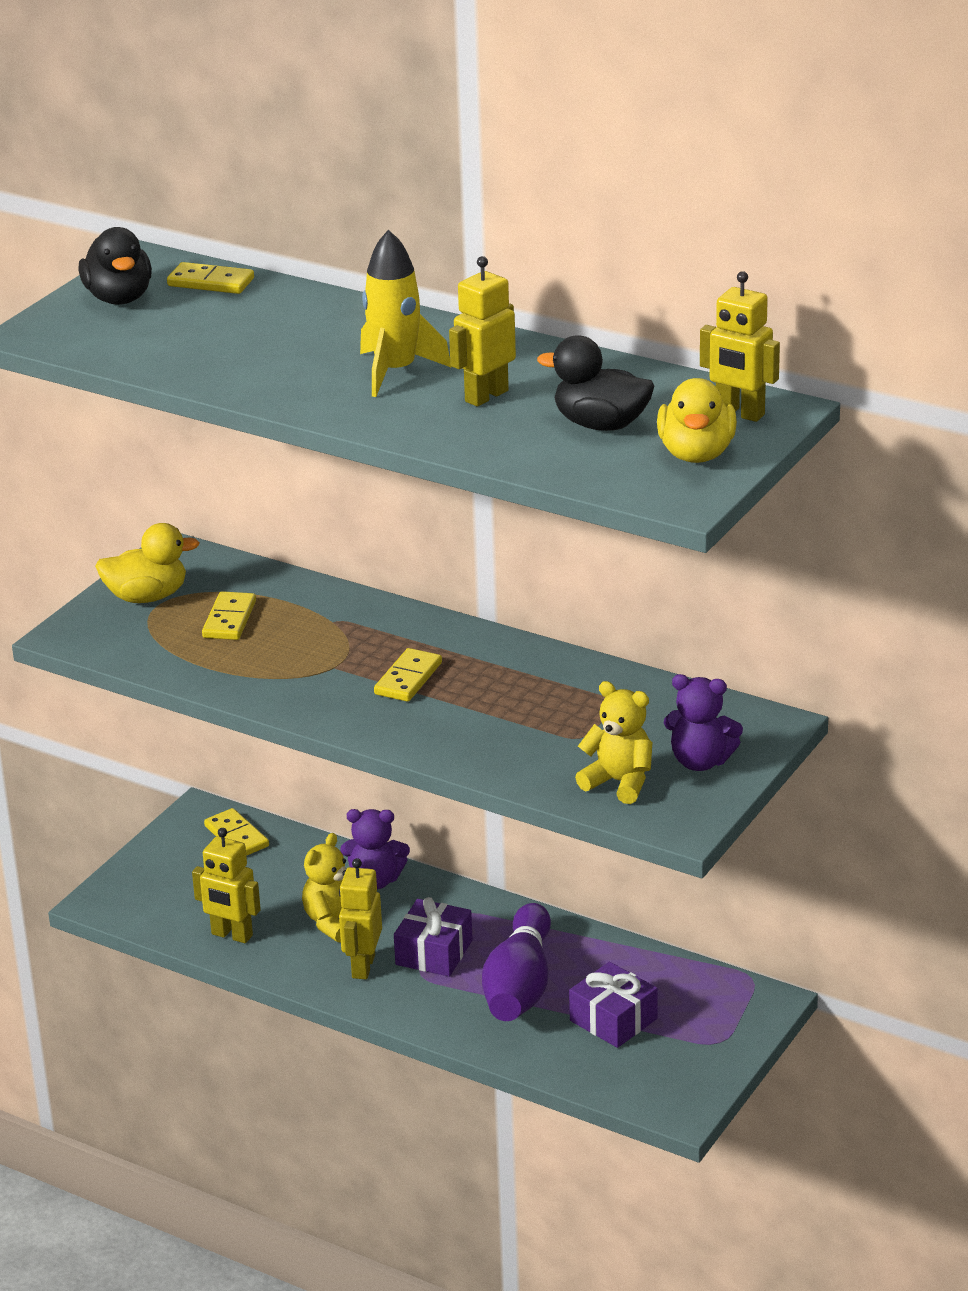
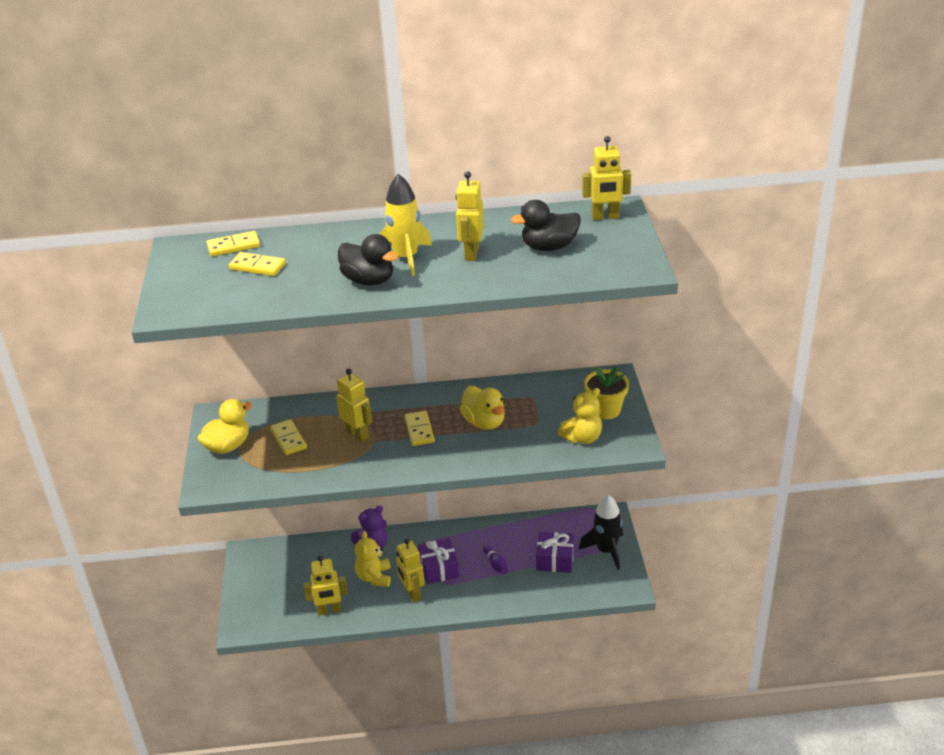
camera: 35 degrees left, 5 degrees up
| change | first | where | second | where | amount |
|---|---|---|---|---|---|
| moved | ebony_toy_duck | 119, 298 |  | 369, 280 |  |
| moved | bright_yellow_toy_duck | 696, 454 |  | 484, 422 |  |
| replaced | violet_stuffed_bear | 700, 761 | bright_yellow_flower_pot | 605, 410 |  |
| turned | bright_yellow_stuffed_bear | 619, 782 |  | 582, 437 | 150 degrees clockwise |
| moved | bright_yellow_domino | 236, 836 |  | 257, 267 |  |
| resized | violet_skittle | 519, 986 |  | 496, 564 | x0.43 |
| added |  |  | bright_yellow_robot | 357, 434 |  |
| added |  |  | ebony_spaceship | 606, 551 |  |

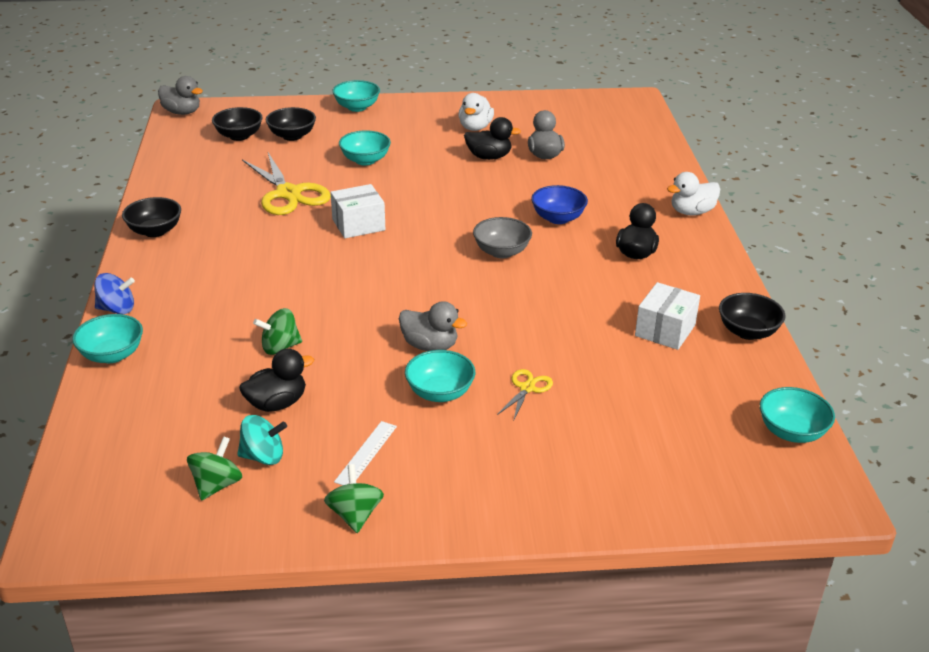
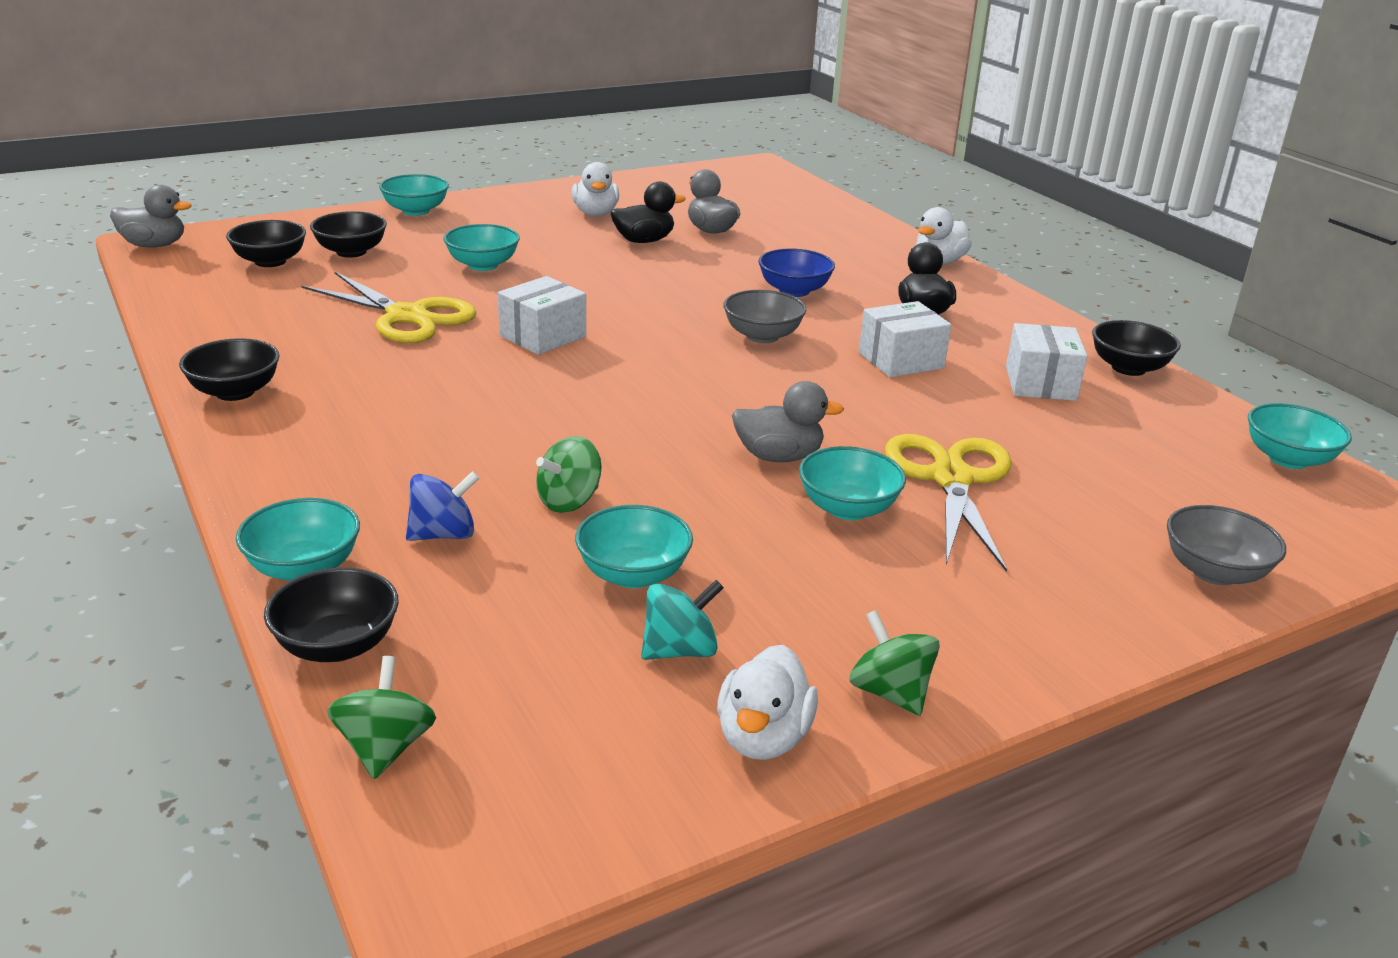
camera: 25 degrees left, 5 degrees down
| change | first | where | second | where | amount |
|---|---|---|---|---|---|
| moved | blue_whirligig | 117, 309 |  | 443, 534 |  |
| replaced | ebony_toy_duck | 277, 403 | teal_bowl | 633, 574 |  |
| resized | bright_yellow_shears | 527, 388 |  | 951, 479 | x2.09 |
| removed | snow-white_measuring_stick | 366, 454 |  |  |  |
| moved | leaf-green_whirligig | 217, 485 |  | 385, 747 |  |
| added |  |  | snow-white_package | 901, 360 |  |
| added |  |  | grey_bowl | 1214, 572 |  |
| added |  |  | ebony_bowl | 337, 645 |  |
| added |  |  | snow-white_toy_duck | 763, 738 |  |

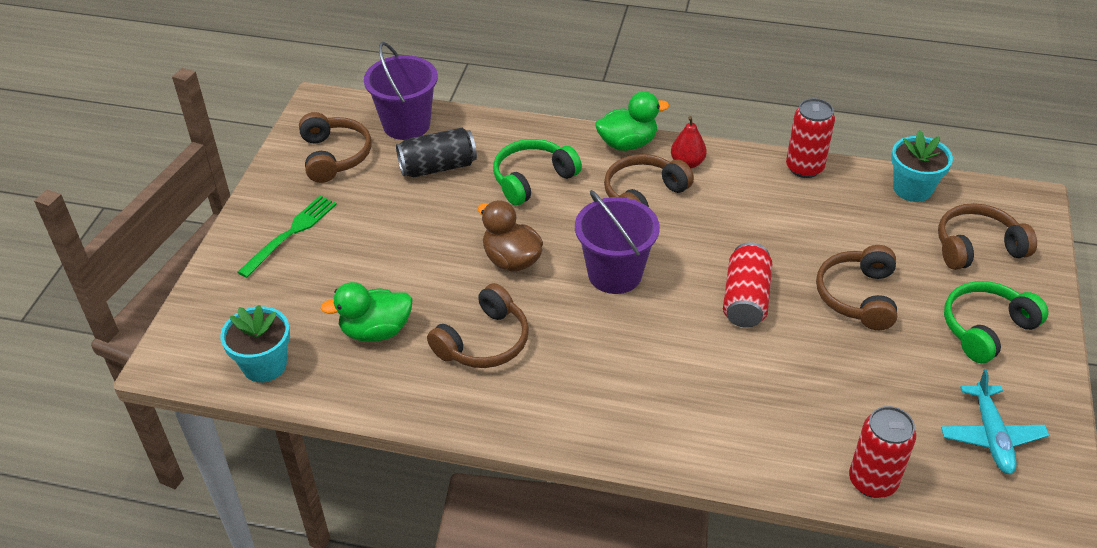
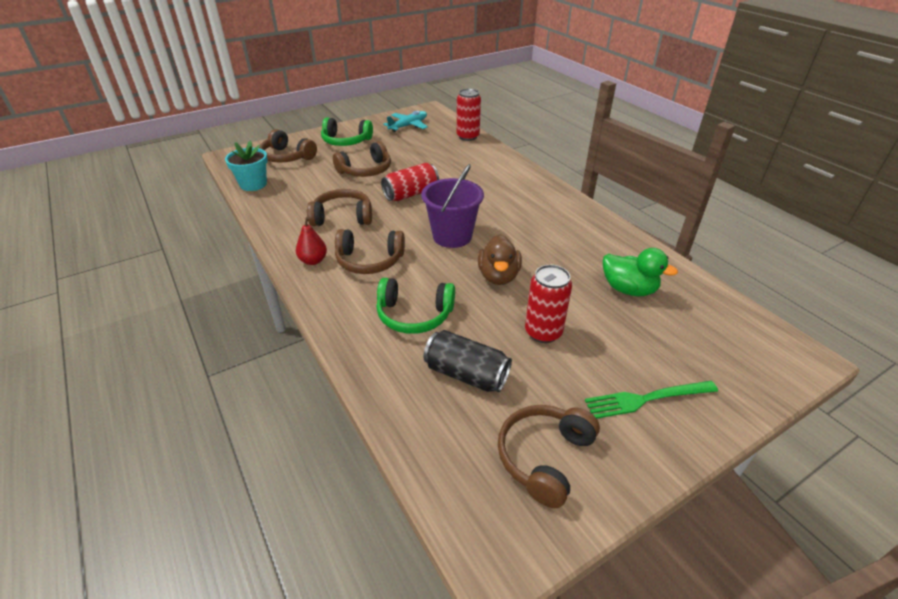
camera: 135 degrees left, 5 degrees down
| change | first | where | second | where | amount |
|---|---|---|---|---|---|
| removed | violet_pail | 406, 124 |  |  |  |
| removed | leaf-green_toy_duck | 627, 143 |  |  |  |
| moved | crimson_can | 804, 168 |  | 543, 332 |  |
| moved | russet_headset | 484, 342 |  | 342, 217 |  |
| removed | teal_flower_pot | 264, 365 |  |  |  |

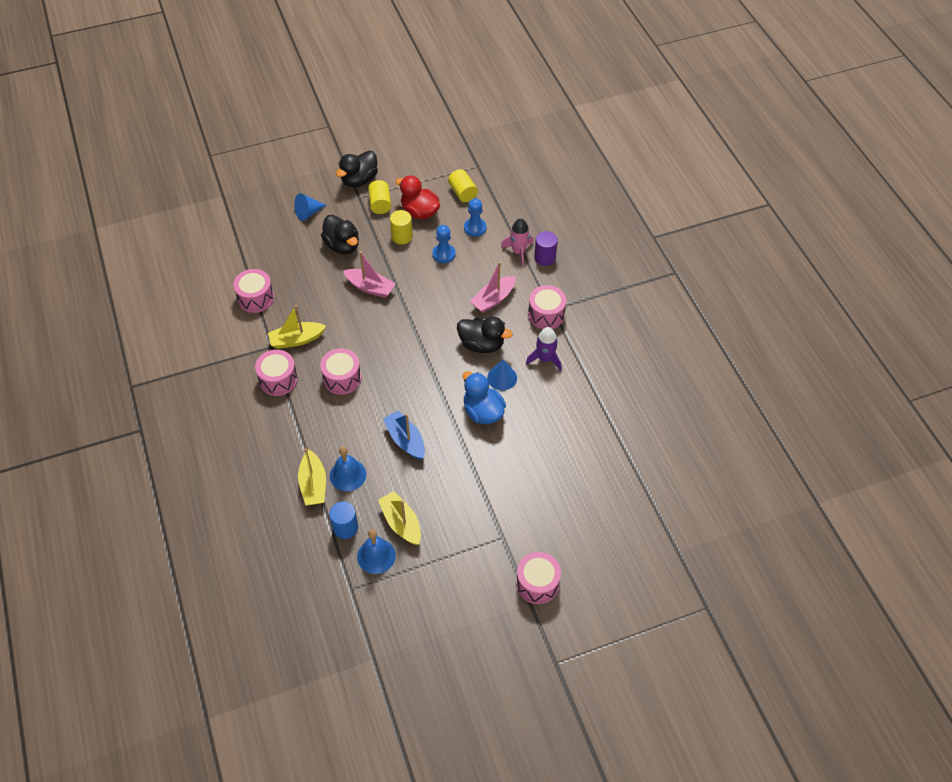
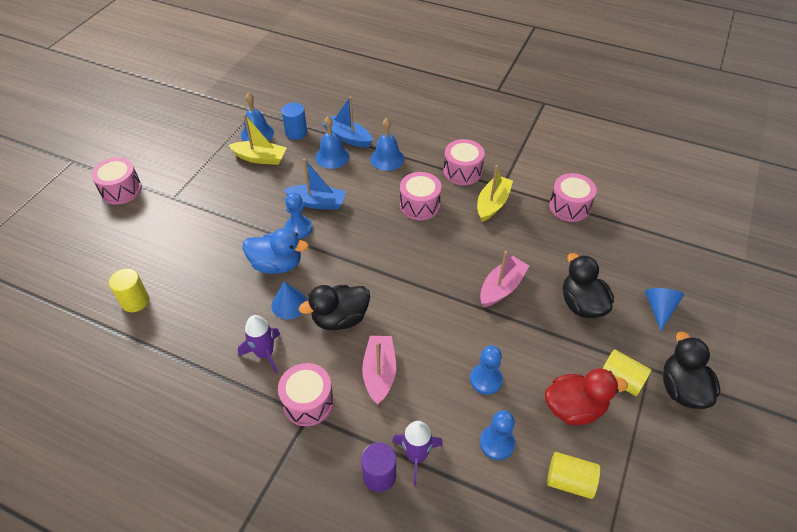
camera: 135 degrees right, 5 degrees down
| change | first | where | second | where | amount |
|---|---|---|---|---|---|
| moved | bright_yellow_cylinder_shape | 402, 236 |  | 135, 301 |  |
| turned | ebony_toy_duck | 342, 246 |  | 582, 304 | 60 degrees clockwise |
| recoloured | rose-pink_spaceship | 518, 251 | violet_spaceship | 416, 456 |  |
| turned | rose-pink_boat | 370, 287 |  | 501, 287 | 150 degrees clockwise |
| recoloured | bright_yellow_boat | 313, 484 | blue_boat | 348, 137 |  |
| added |  |  | blue_hand_bell | 387, 158 |  |
| added |  |  | blue_chess_pawn | 298, 228 |  |

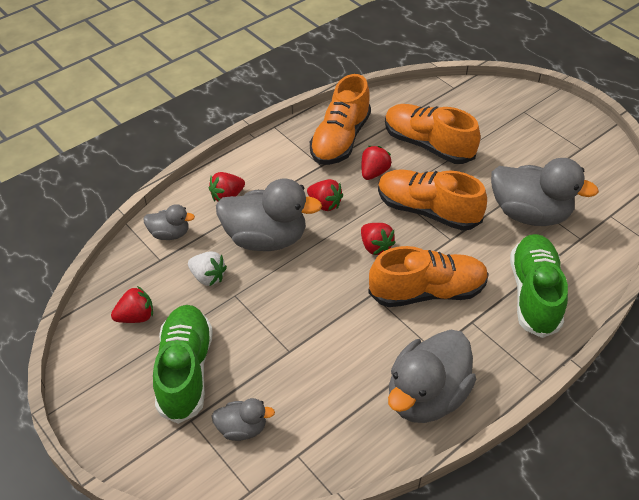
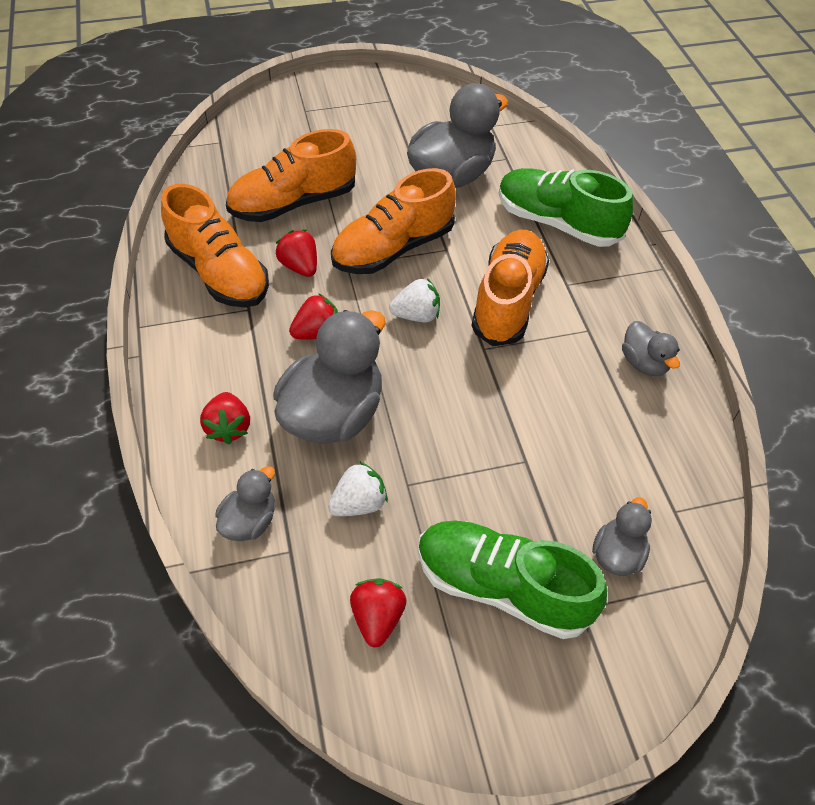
camera: 65 degrees left, 5 degrees up
| change | first | where | second | where | amount |
|---|---|---|---|---|---|
| recoloured | crimson_strawberry | 375, 247 | snow-white_strawberry | 416, 315 |  |
| resized | grey_toy_duck | 426, 396 |  | 644, 363 | x0.50 |

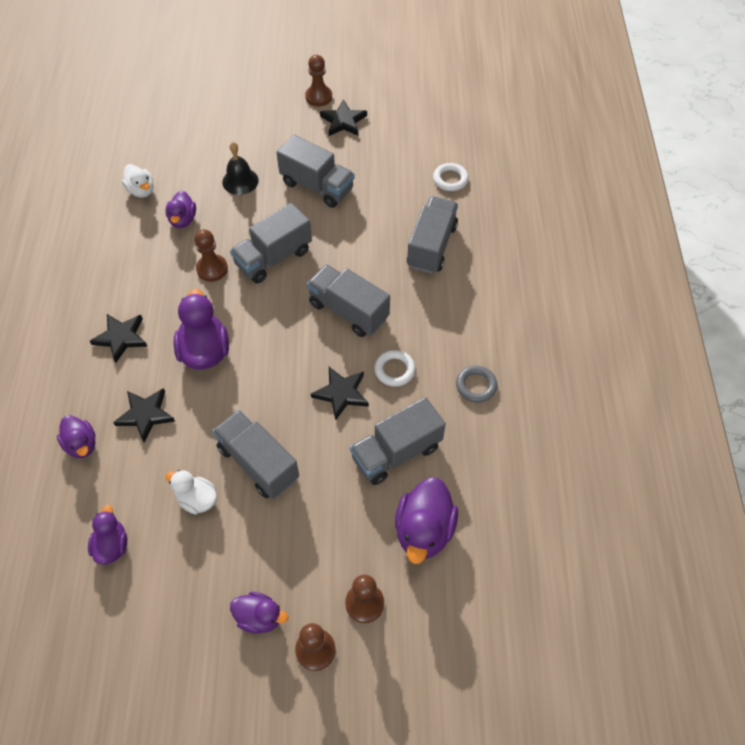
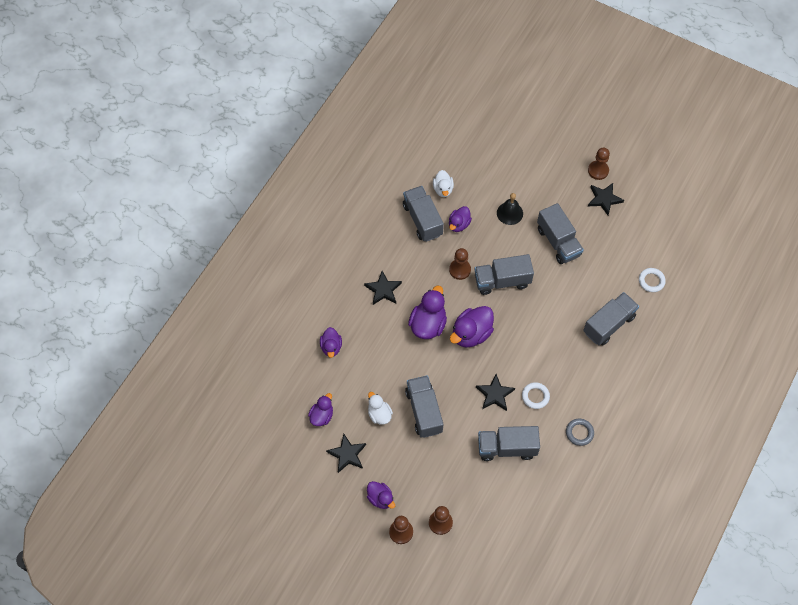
camera: 30 degrees right, 5 degrees up
| change | first | where | second | where | amount |
|---|---|---|---|---|---|
| moved | grey_toy_truck | 348, 311 |  | 422, 220 |  |
| moved | ebony_five-pointed_star | 145, 415 |  | 347, 454 |  |
| moved | violet_toy_duck | 424, 530 |  | 471, 334 |  |

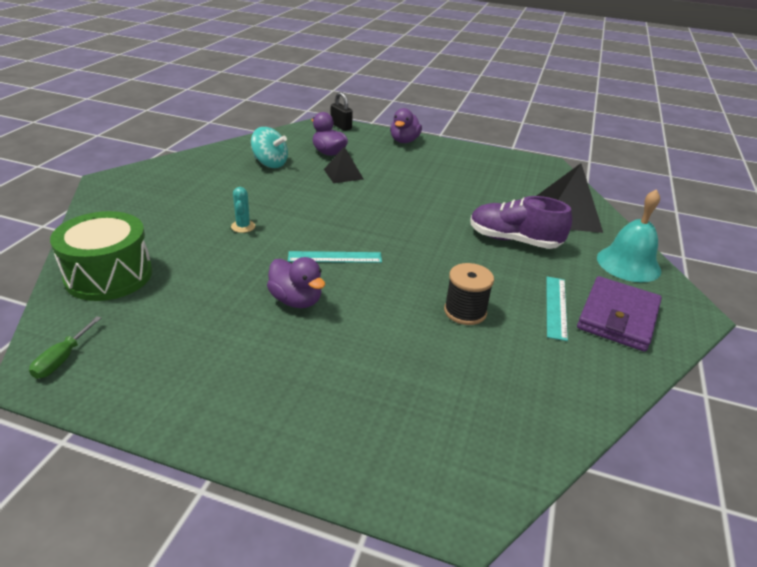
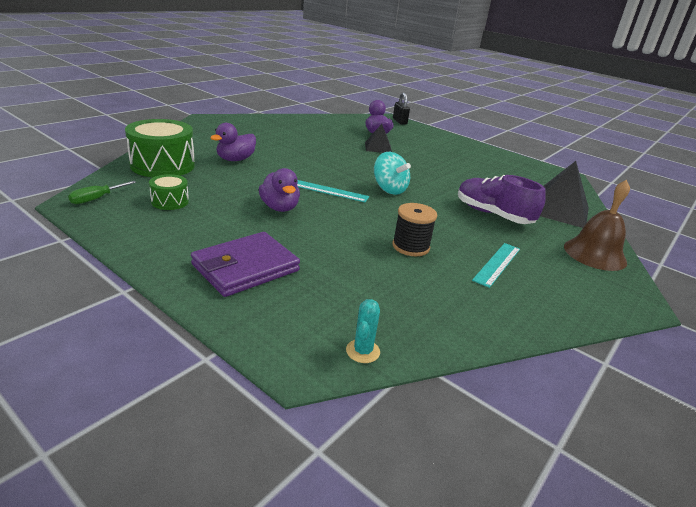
camera: 20 degrees right, 5 degrees down
| change | first | where | second | where | amount |
|---|---|---|---|---|---|
| moved | violet_toy_duck | 404, 141 |  | 235, 159 |  |
| moved | teal_whirligig | 270, 163 |  | 389, 189 |  |
| moved | teal_saguaro_cactus | 243, 226 |  | 363, 351 |  |
| recoloured | teal_hand_bell | 628, 264 | russet_hand_bell | 595, 254 |  |
| moved | violet_card_wallet | 618, 317 |  | 245, 268 |  |
| added |  |  | leaf-green_drum | 170, 201 |  |

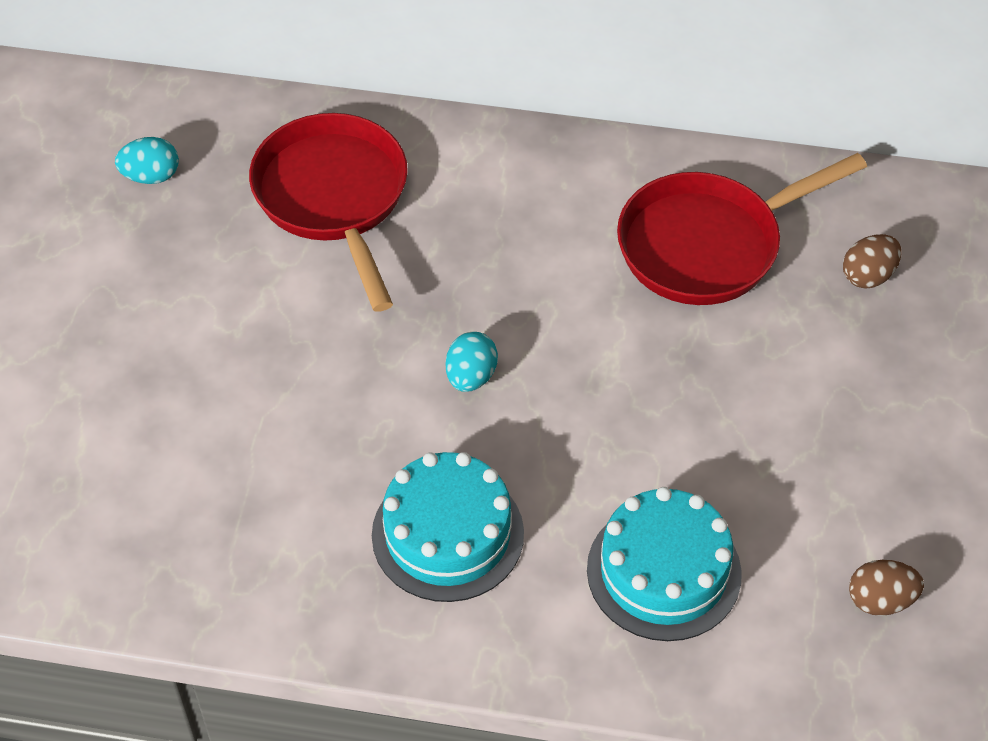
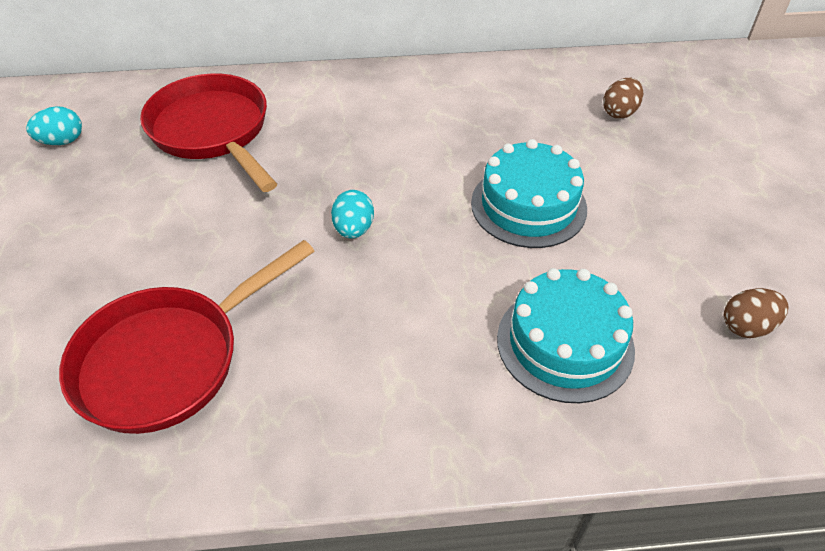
camera: 15 degrees left, 5 degrees down
| change | first | where | second | where | amount |
|---|---|---|---|---|---|
| moved | crimson_frying_pan | 708, 245 |  | 168, 359 |  |
| moved | teal_layer_cake | 448, 534 |  | 528, 205 |  |

